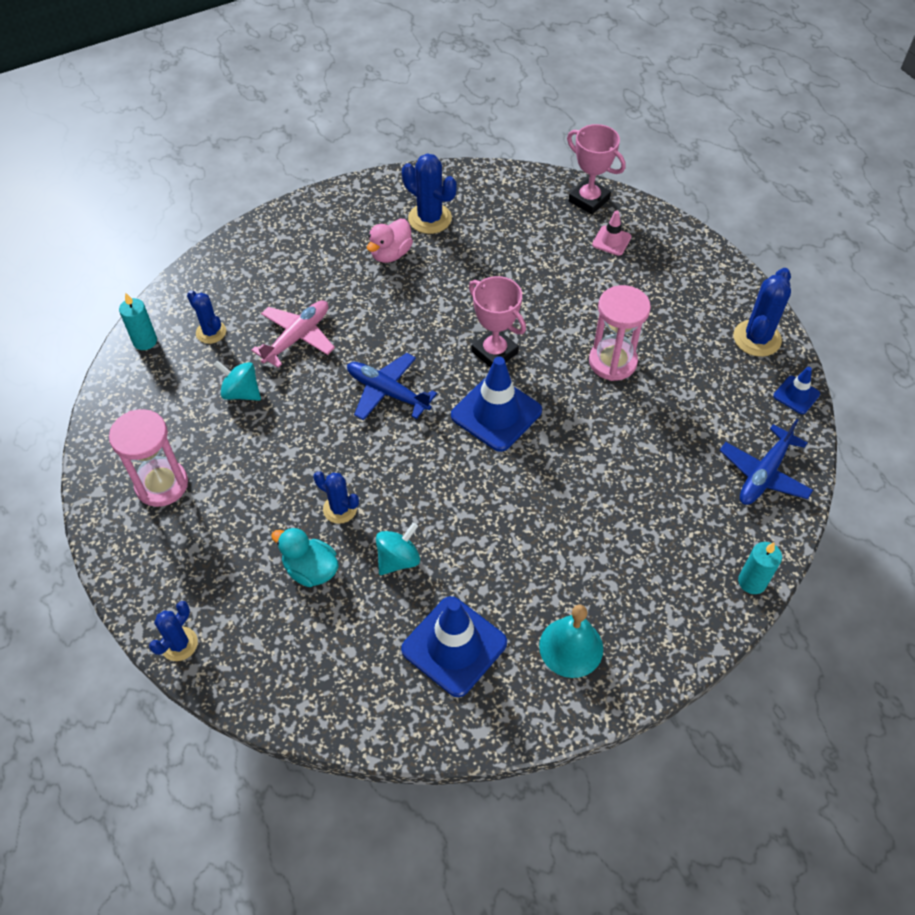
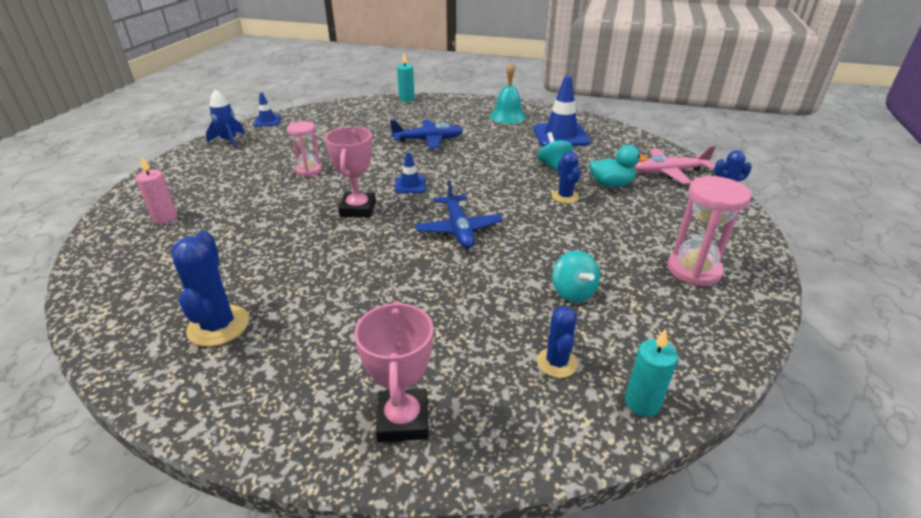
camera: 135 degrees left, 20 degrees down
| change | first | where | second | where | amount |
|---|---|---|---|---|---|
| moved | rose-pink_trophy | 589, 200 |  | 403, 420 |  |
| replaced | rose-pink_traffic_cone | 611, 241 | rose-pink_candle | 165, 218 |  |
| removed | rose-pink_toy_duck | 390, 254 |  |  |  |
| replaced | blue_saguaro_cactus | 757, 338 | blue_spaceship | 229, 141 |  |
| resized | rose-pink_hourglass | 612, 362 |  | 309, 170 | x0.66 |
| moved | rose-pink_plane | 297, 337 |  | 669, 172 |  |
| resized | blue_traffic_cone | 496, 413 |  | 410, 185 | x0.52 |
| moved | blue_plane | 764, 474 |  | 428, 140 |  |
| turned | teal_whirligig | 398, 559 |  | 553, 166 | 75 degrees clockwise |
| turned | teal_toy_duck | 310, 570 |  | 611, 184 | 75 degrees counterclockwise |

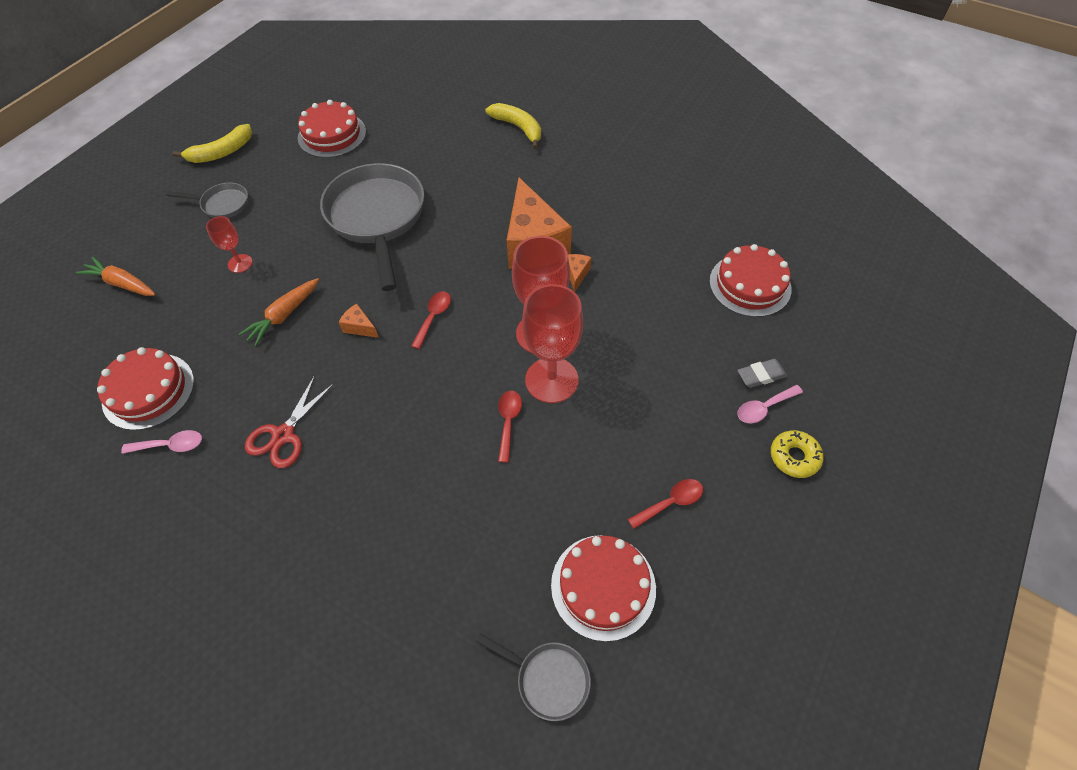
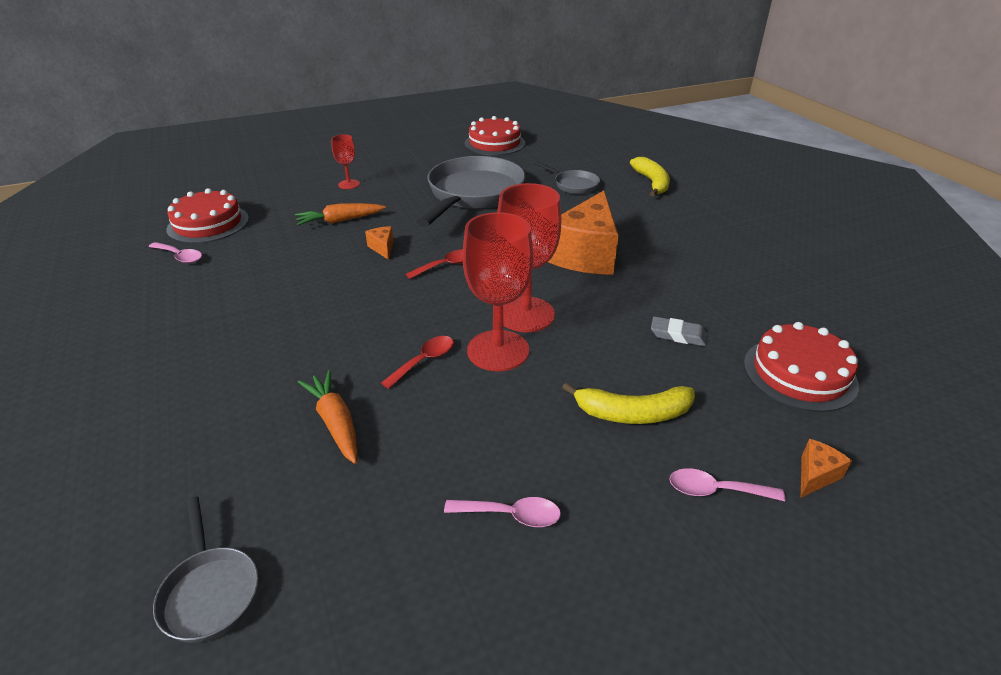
camera: 35 degrees right, 20 degrees down
| change | first | where | second | where | amount |
|---|---|---|---|---|---|
| moved | bright_yellow_banana_fruit | 222, 152 |  | 633, 413 |  |
| moved | grey_frying_pan | 222, 204 |  | 573, 185 |  |
| moved | bright_orange_cheese_wedge | 576, 274 |  | 815, 475 |  |
| moved | bright_orange_root_vegetable | 122, 284 |  | 335, 422 |  |
| moved | grey_eraser | 761, 375 |  | 678, 335 |  |
| removed | crimson_shears | 283, 435 |  |  |  |
| removed | bright_yellow_doughnut | 794, 457 |  |  |  |
| recoloured | crimson_spoon | 670, 502 | rose-pink_spoon | 510, 515 |  |
| removed | crimson_layer_cake | 603, 586 |  |  |  |

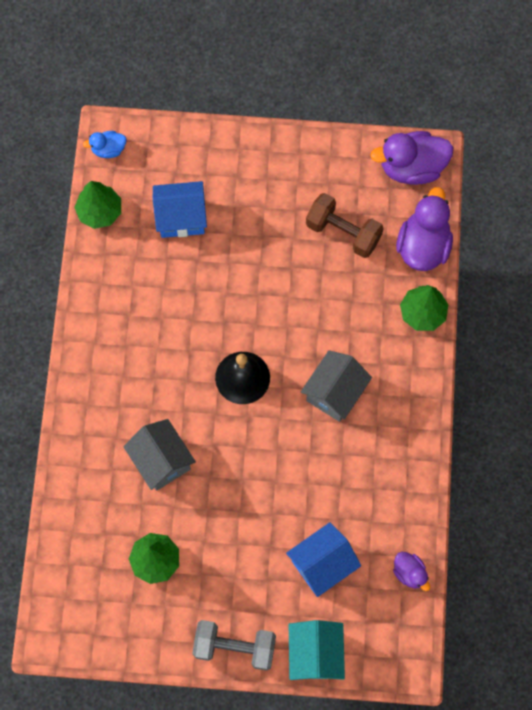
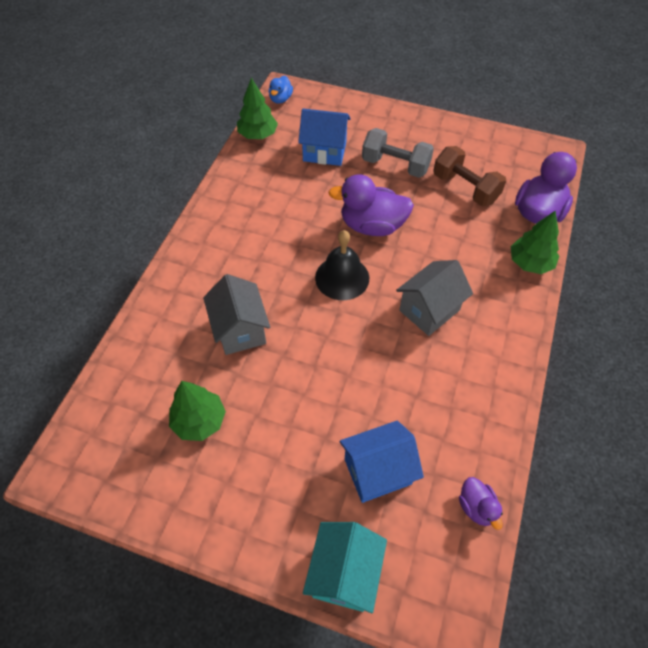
camera: 15 degrees right, 15 degrees down
| change | first | where | second | where | amount |
|---|---|---|---|---|---|
| turned | blue_toy_duck | 108, 150 |  | 280, 99 | 75 degrees counterclockwise |
| moved | violet_toy_duck | 411, 168 |  | 372, 226 |  |
| moved | grey_hand_weight | 234, 647 |  | 395, 165 |  |

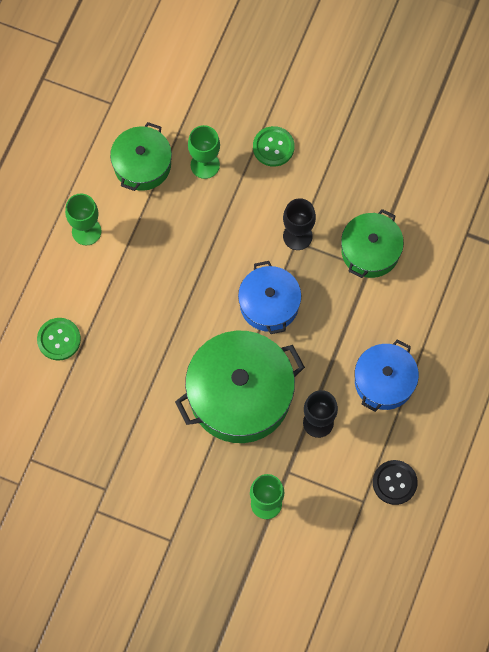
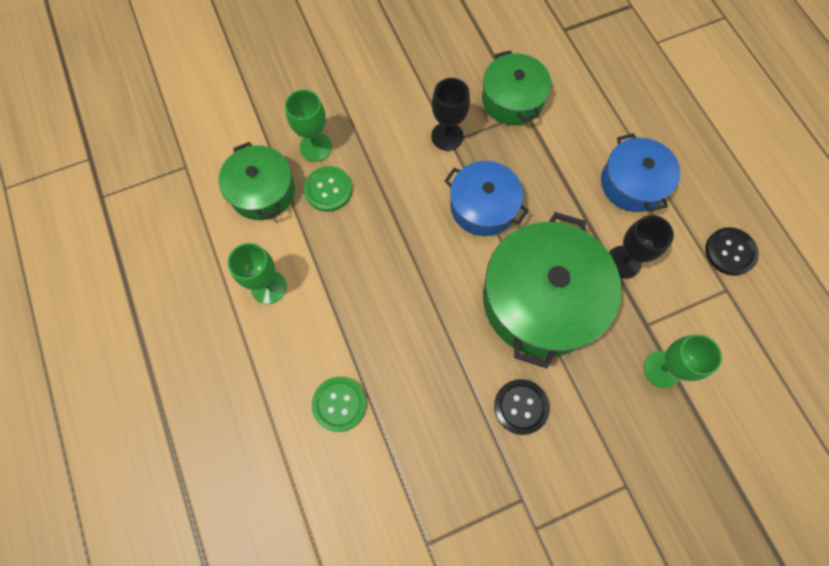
camera: 45 degrees left, 0 degrees up
| change | first | where | second | where | amount |
|---|---|---|---|---|---|
| moved | leaf-green_sewing_button | 273, 147 |  | 328, 189 |  |
| added |  |  | ebony_sewing_button | 521, 407 |  |

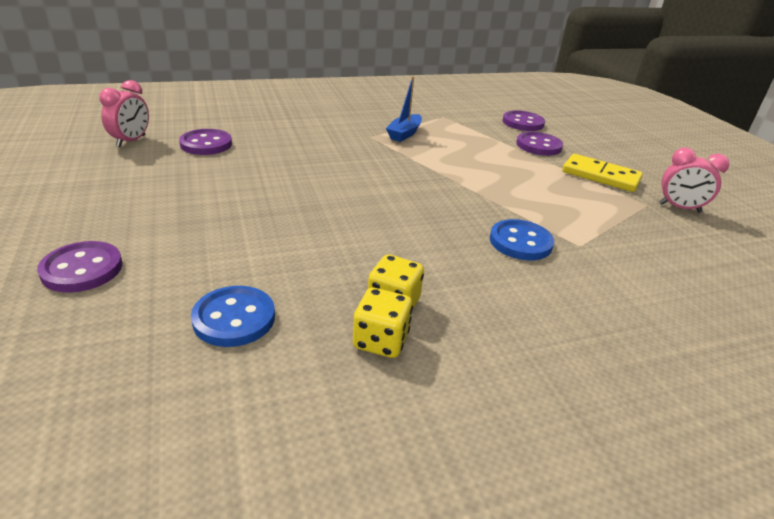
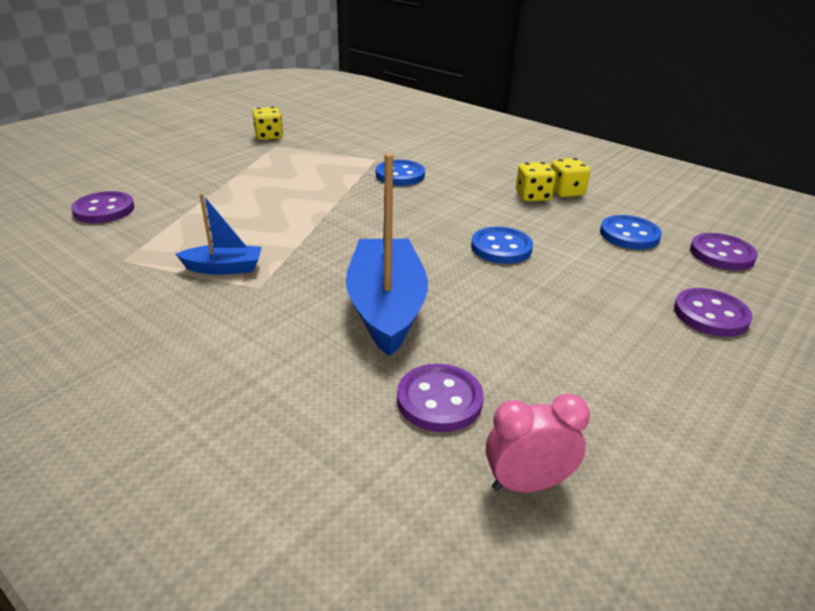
camera: 120 degrees left, 0 degrees up
| change | first | where | second | where | amount |
|---|---|---|---|---|---|
| moved | violet_sewing_button | 538, 146 |  | 721, 254 |  |
| replaced | rose-pink_bedside_clock | 679, 208 | bright_yellow_die | 269, 136 |  |
| removed | bright_yellow_domino | 600, 176 |  |  |  |
| added |  |  | blue_boat | 386, 307 |  |
| added |  |  | blue_sewing_button | 501, 248 |  |

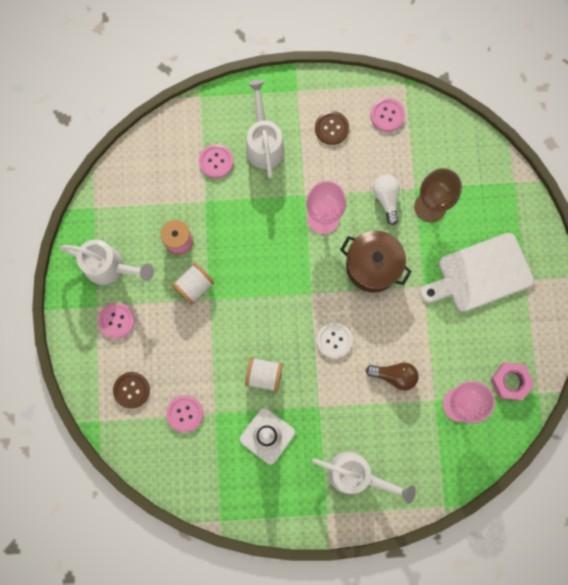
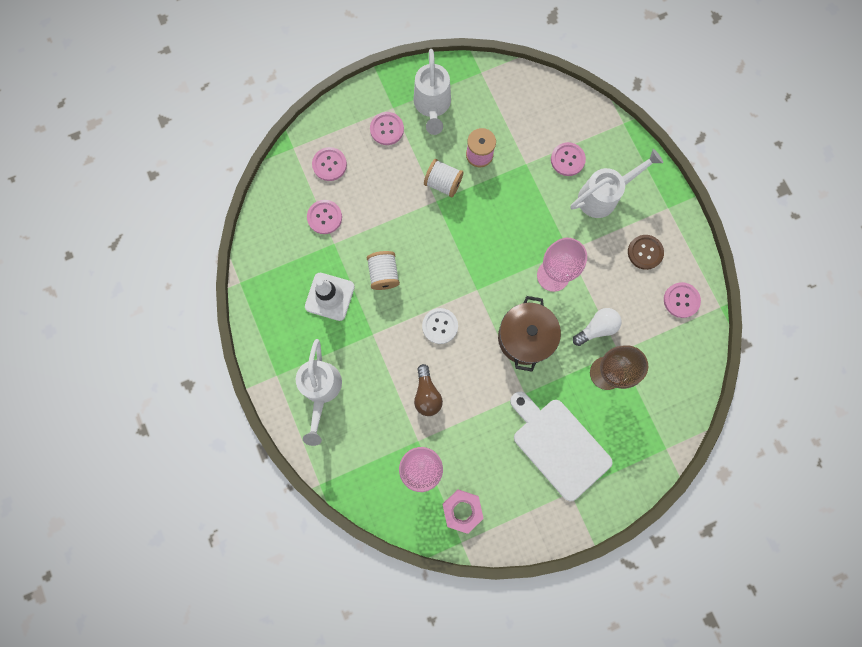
camera: 70 degrees right, 0 degrees up
| change | first | where | second | where | amount |
|---|---|---|---|---|---|
| recoloured | russet_sewing_button | 131, 390 | rose-pink_sewing_button | 329, 164 |  |

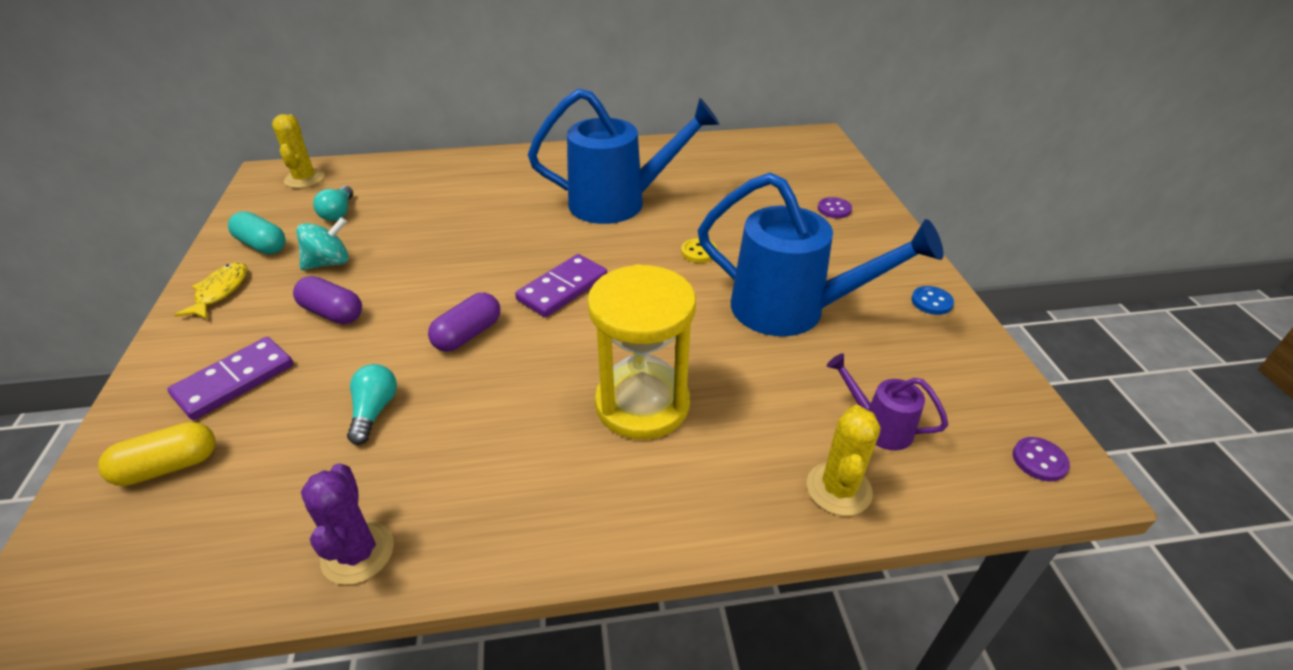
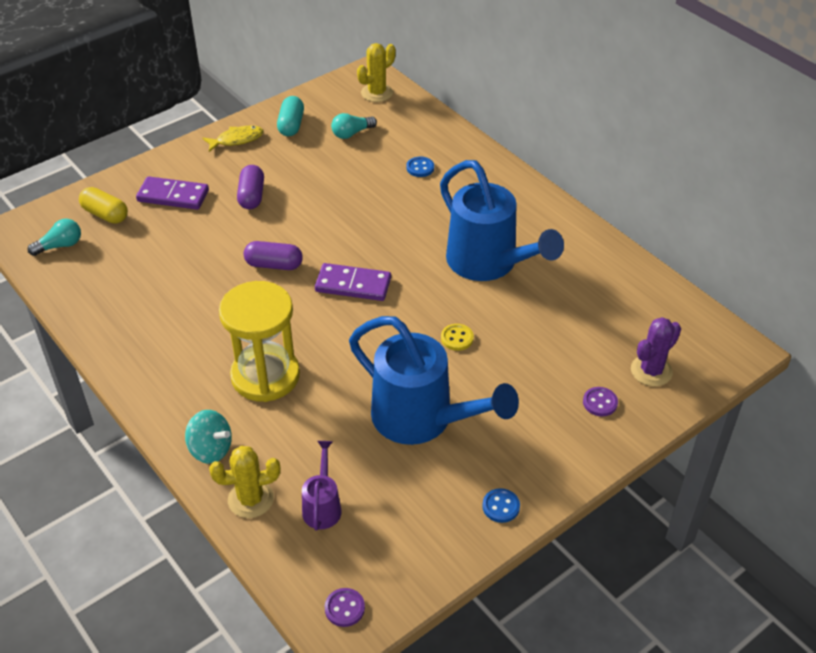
camera: 60 degrees right, 5 degrees up
| change | first | where | second | where | amount |
|---|---|---|---|---|---|
| turned | blue_watering_can | 792, 310 |  | 422, 419 | 45 degrees counterclockwise |
| moved | teal_whirligig | 329, 263 |  | 211, 449 |  |
| moved | teal_light_bulb | 374, 411 |  | 60, 246 |  |
| moved | violet_saguaro_cactus | 358, 553 |  | 651, 371 |  |
| added |  |  | blue_sewing_button | 420, 168 |  |

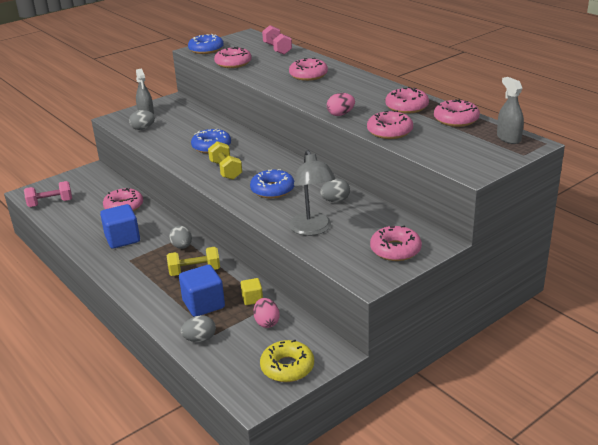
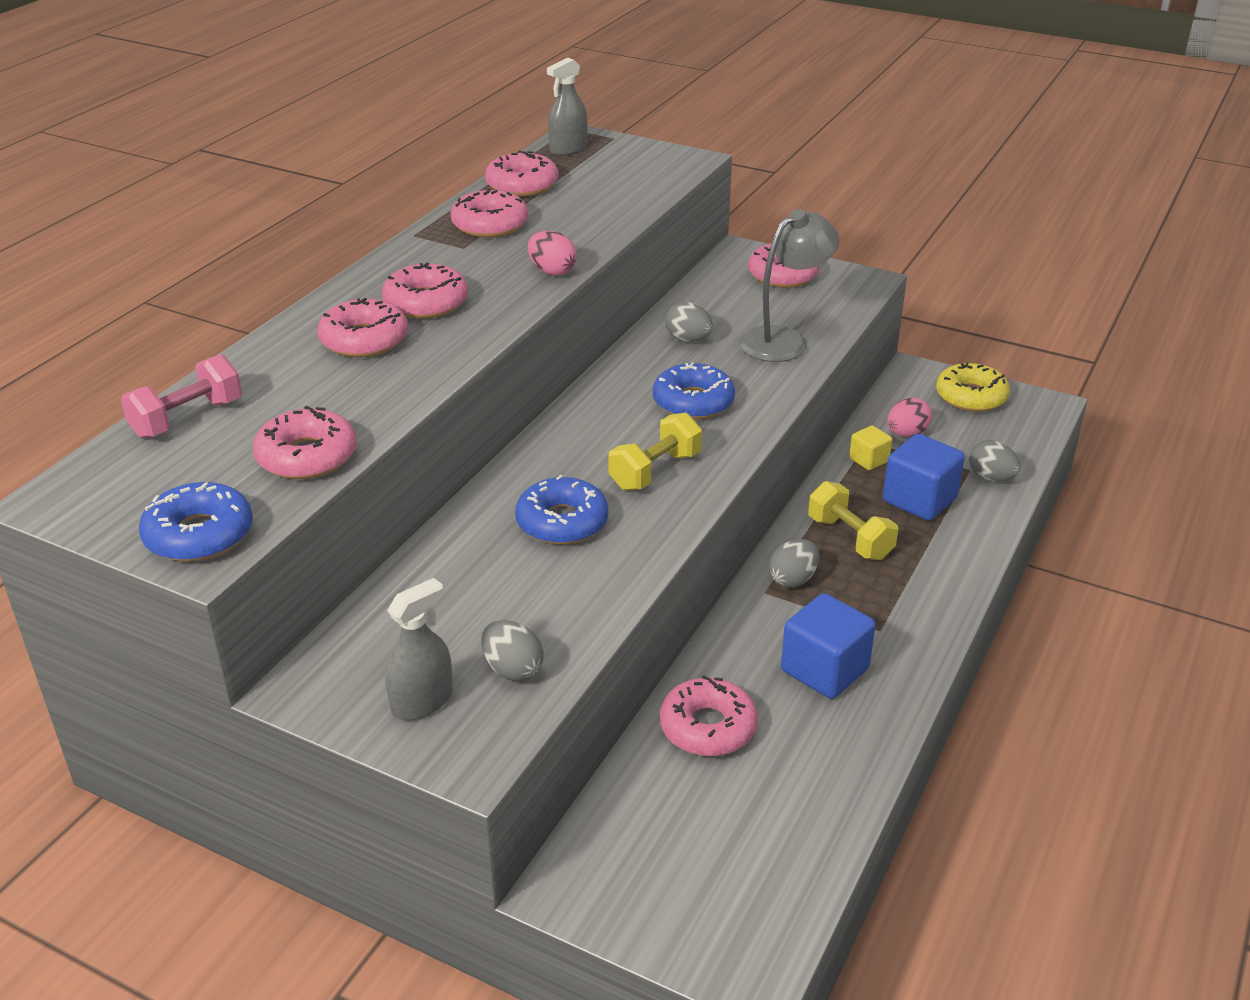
camera: 115 degrees left, 5 degrees up
| change | first | where | second | where | amount |
|---|---|---|---|---|---|
| moved | rose-pink_doughnut | 389, 131 |  | 426, 303 |  |
| removed | rose-pink_hand_weight | 50, 203 |  |  |  |

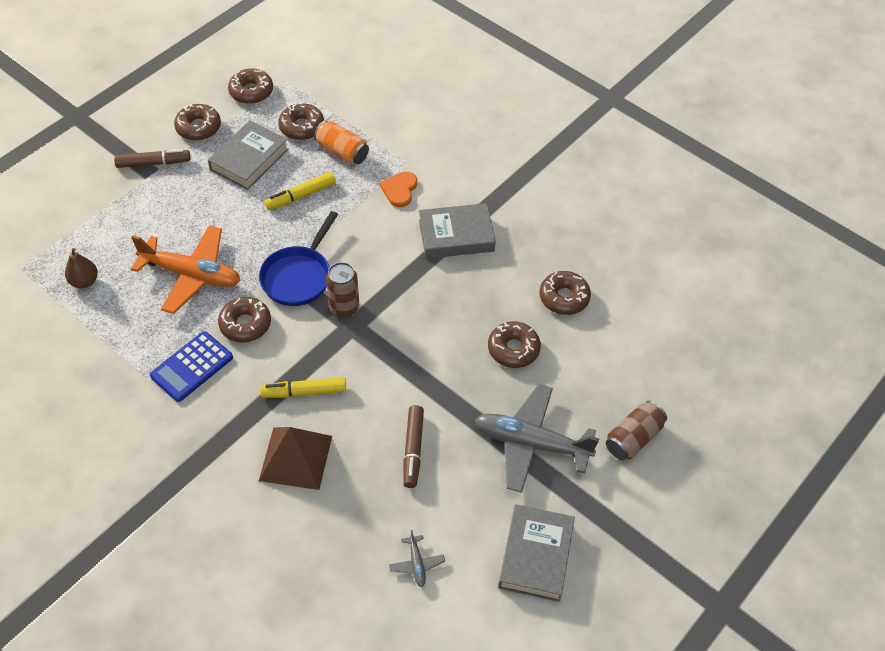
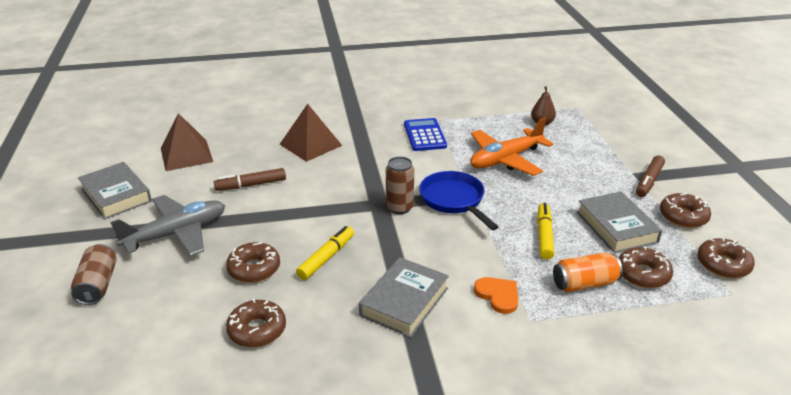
camera: 130 degrees right, 20 degrees down
| change | first | where | second | where | amount |
|---|---|---|---|---|---|
| removed | russet_doughnut | 245, 324 |  |  |  |
| moved | bright_yellow_marker | 304, 392 |  | 326, 258 |  |
| turned | russet_marker | 413, 449 |  | 251, 185 | 60 degrees counterclockwise |
| replaced | grey_plane | 416, 564 | russet_solid_pyramid | 186, 155 |  |

